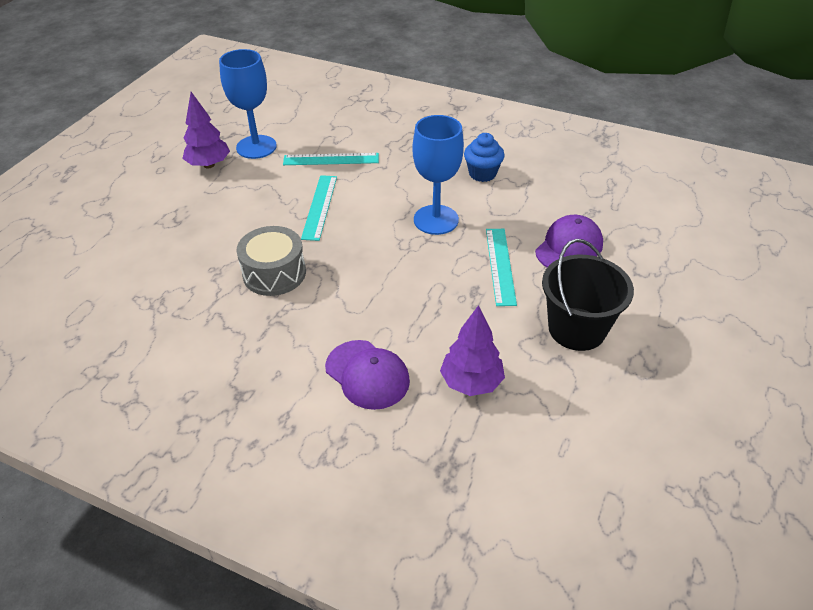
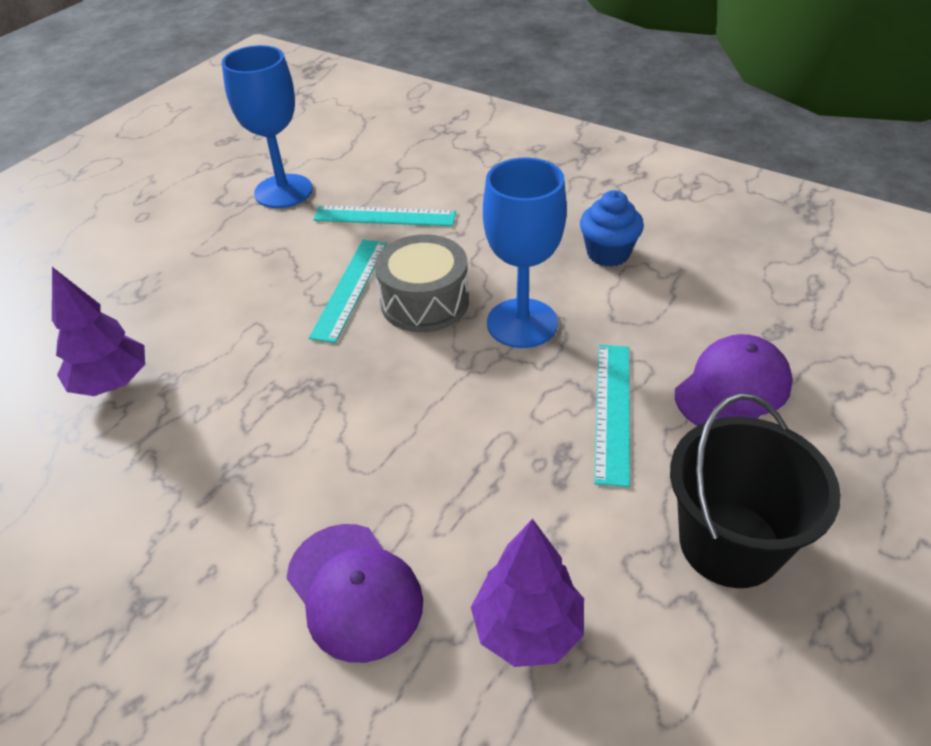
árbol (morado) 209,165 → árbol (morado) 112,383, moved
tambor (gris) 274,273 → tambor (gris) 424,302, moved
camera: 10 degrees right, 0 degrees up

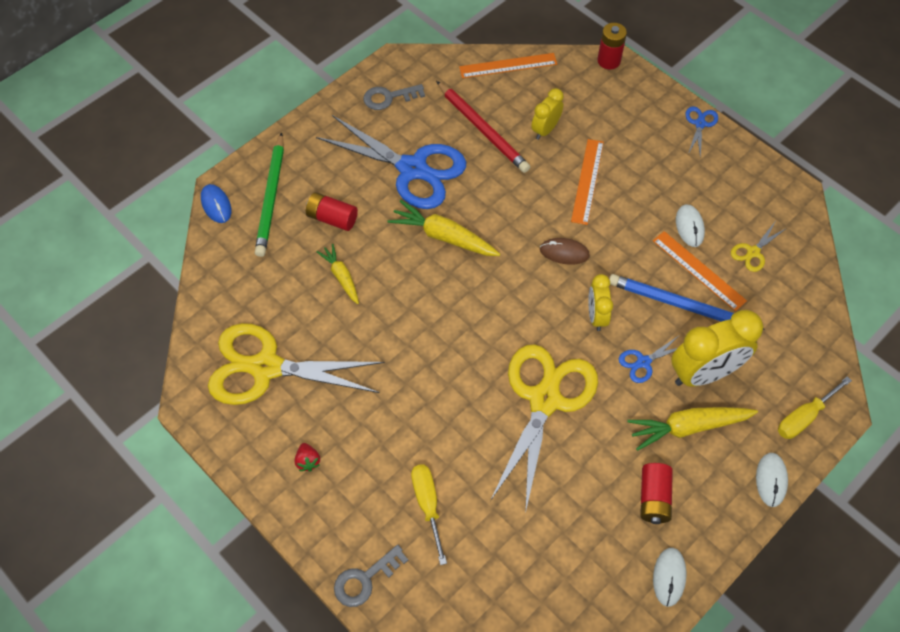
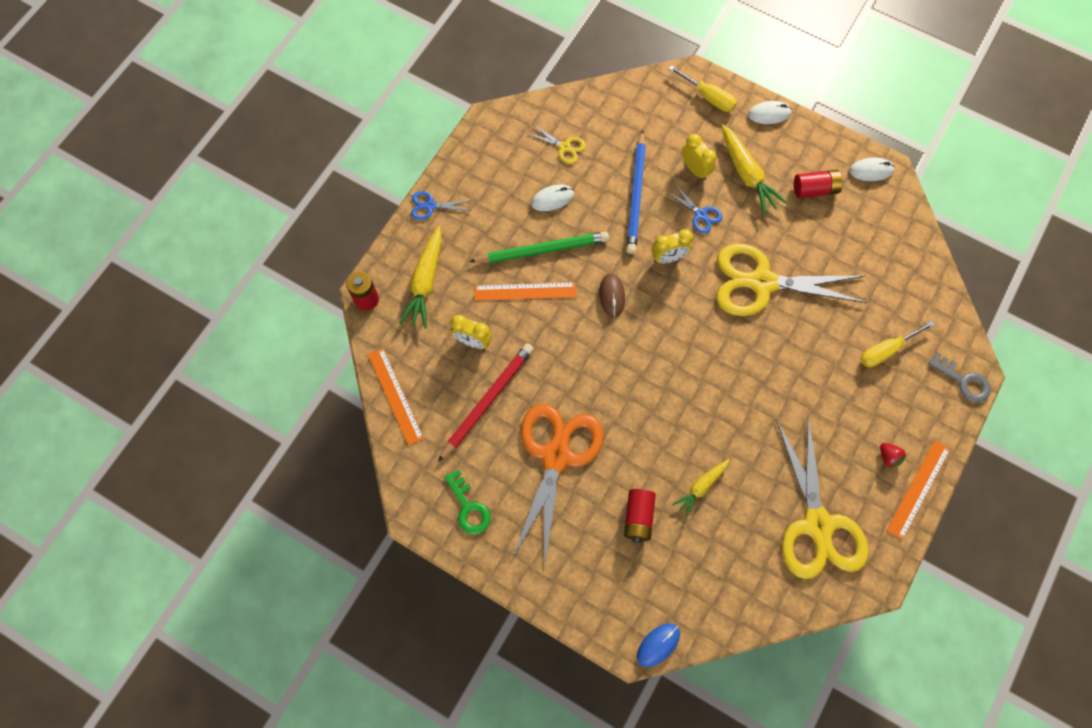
zanahoria (amarillo) 443,236 → zanahoria (amarillo) 425,282, moved
llave (gris) 388,97 → llave (verde) 469,507
lápiz (verde) 271,197 → lápiz (verde) 542,250, moved
tijeras (azul) 413,169 → tijeras (naranja) 556,456
despertador (amarillo) 703,373 → despertador (amarillo) 695,169, x0.56
fresa (rojo) 308,461 → fresa (rojo) 888,457, 90 degrees clockwise
regla (naranja) 698,270 → regla (naranja) 918,489, moved
camera: 105 degrees left, 10 degrees up

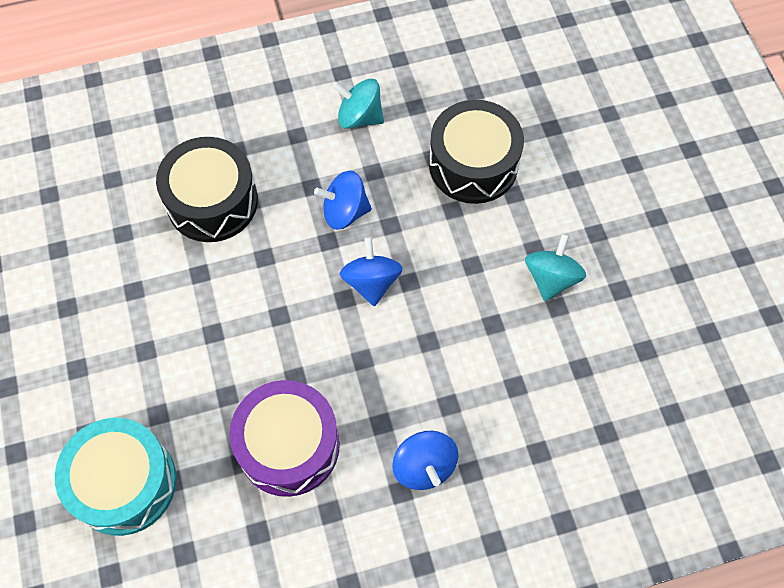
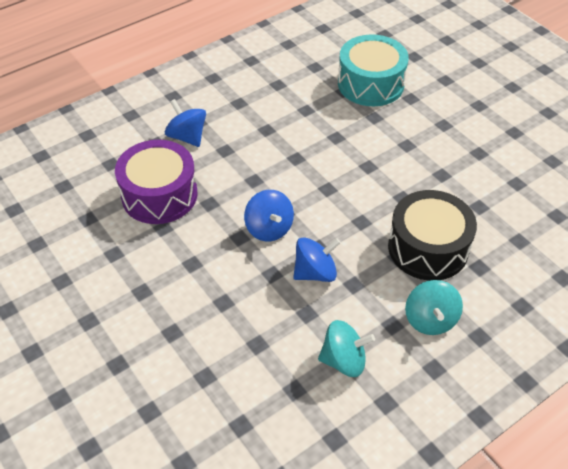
tambor (morado) 288,445 → tambor (morado) 159,195, moved
peonza (turquesa) 551,278 → peonza (turquesa) 430,319, moved
tambor (negro) 473,164 → -
camera: 160 degrees right, 15 degrees down

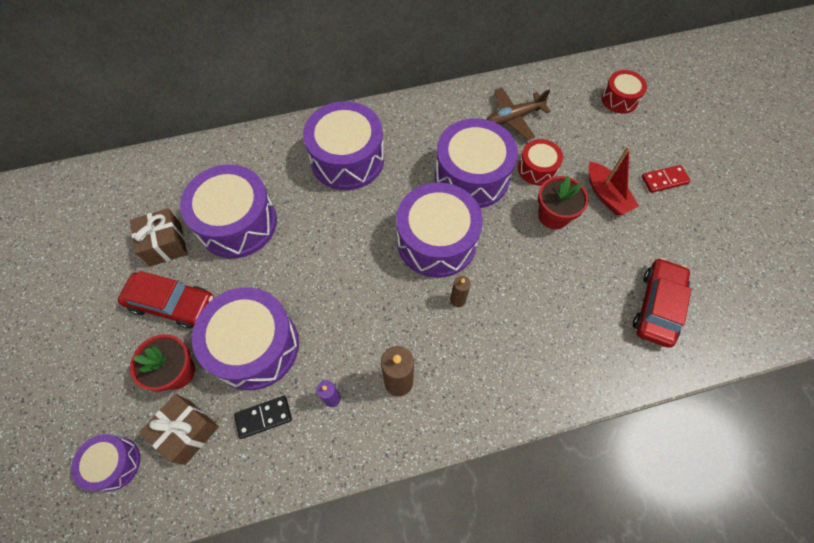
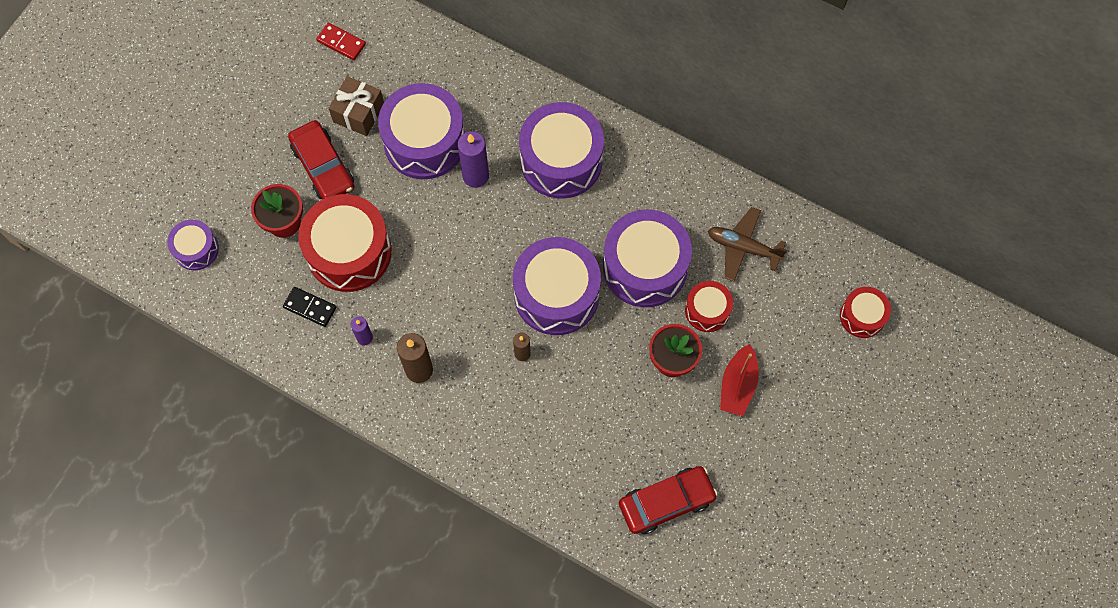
tambor (morado) 255,346 → tambor (rojo) 349,252
ficha de dominó (rojo) 664,180 → ficha de dominó (rojo) 341,42, moved
- → vela (morado) 475,176
regalo (marrón) 187,431 → -
camera: 45 degrees right, 5 degrees up

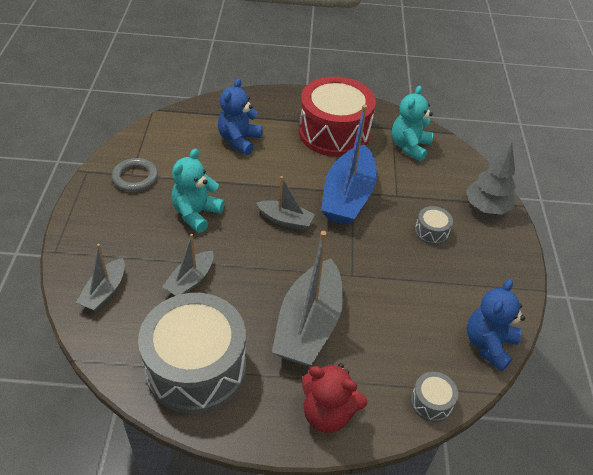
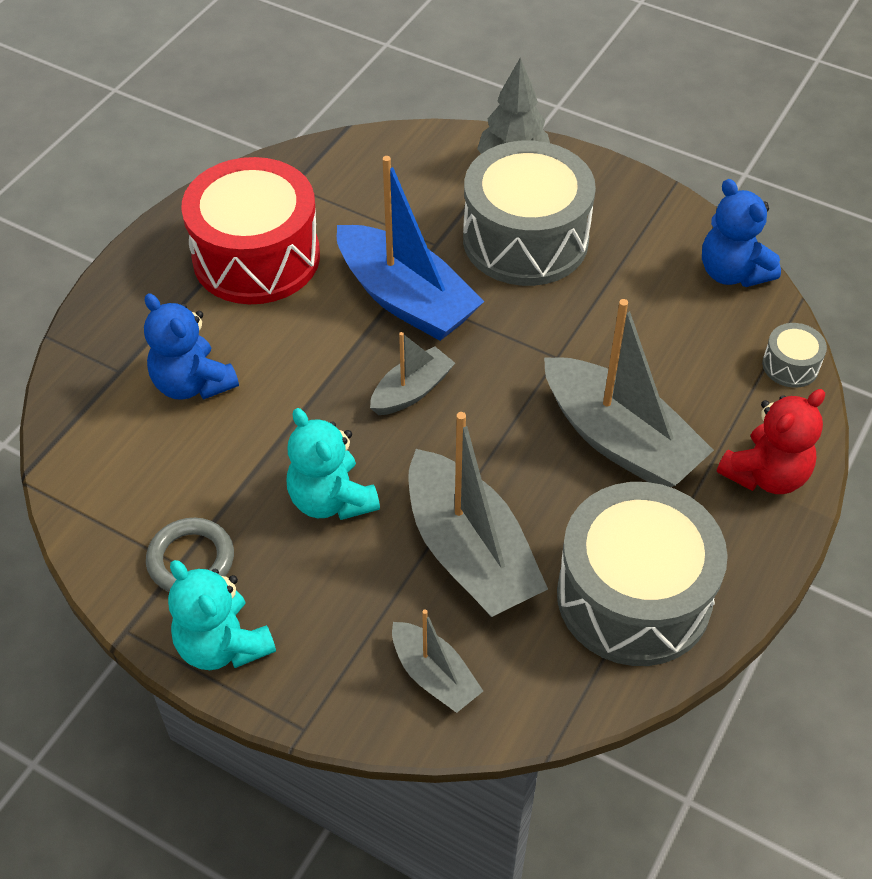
osito (turquesa) 409,146 → osito (turquesa) 223,645, moved
barco (gris) 190,280 → barco (gris) 469,552, x1.88
tambor (gris) 431,232 → tambor (gris) 525,240, x2.42
camera: 60 degrees left, 5 degrees up

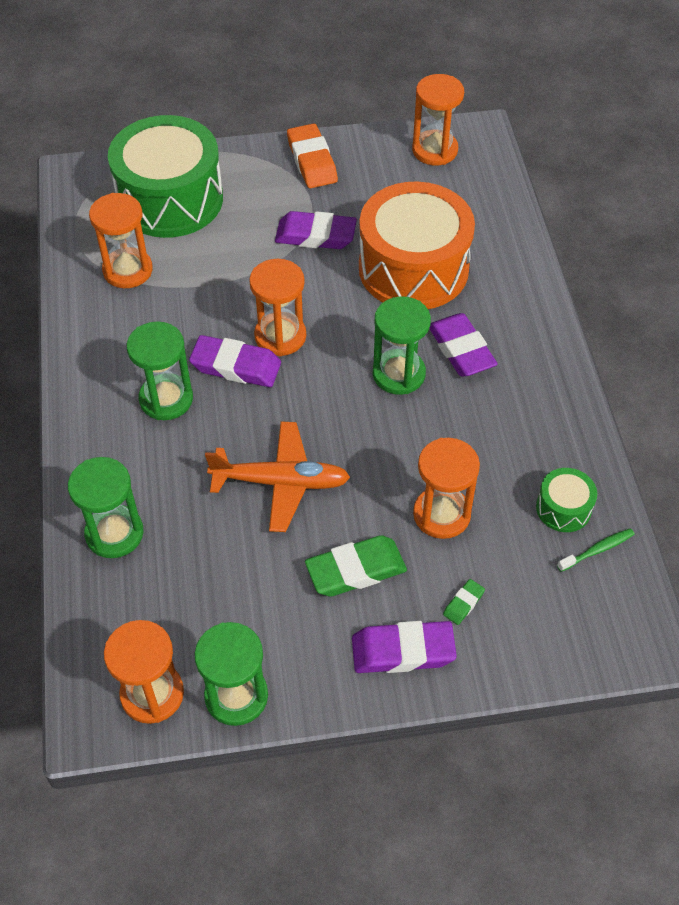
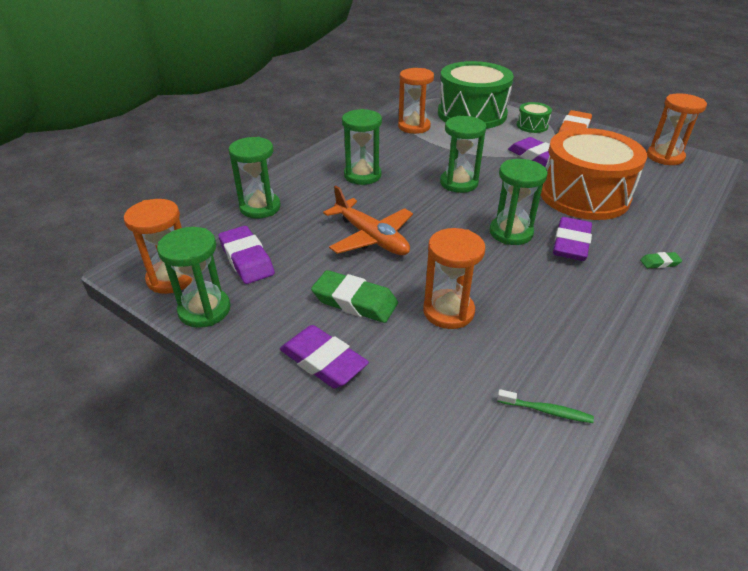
goma de borrar (morado) 236,366 → goma de borrar (morado) 247,259, moved
reloj de arena (naranja) 280,336 → reloj de arena (verde) 459,183
tambor (verde) 563,508 → tambor (verde) 532,126, moved
goma de borrar (verde) 463,603 → goma de borrar (verde) 659,263, moved
camera: 45 degrees right, 15 degrees down

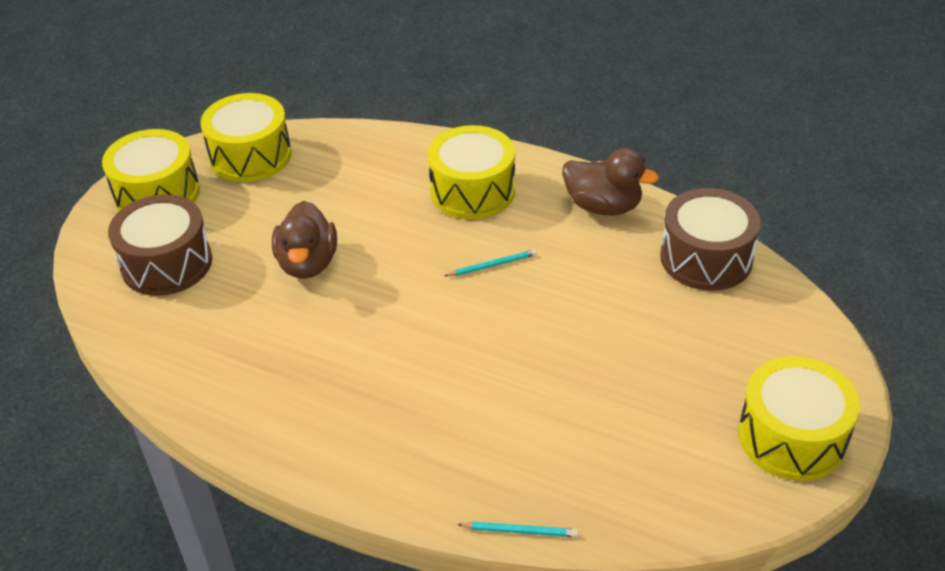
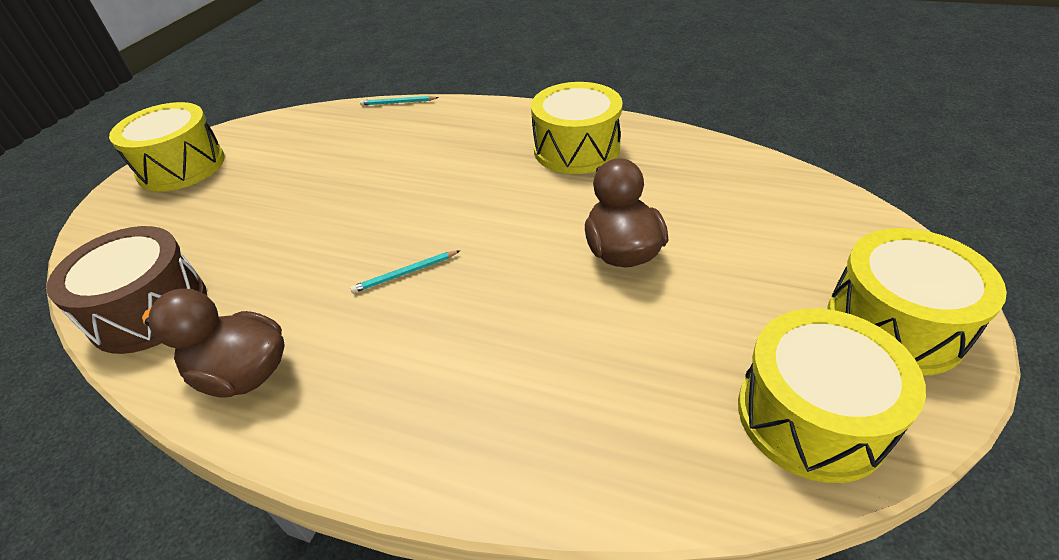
tambor (amarillo) 472,191 → tambor (amarillo) 576,149, moved
tambor (marrón) 167,263 → -
camera: 175 degrees right, 0 degrees up

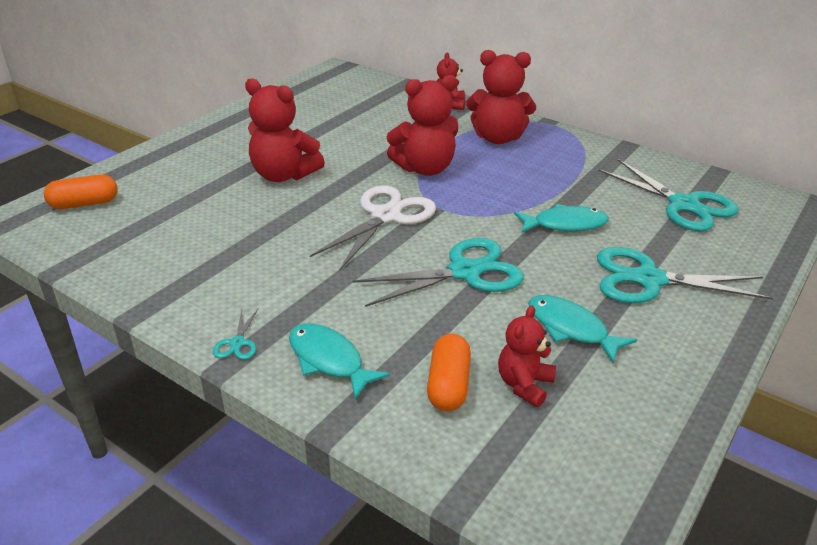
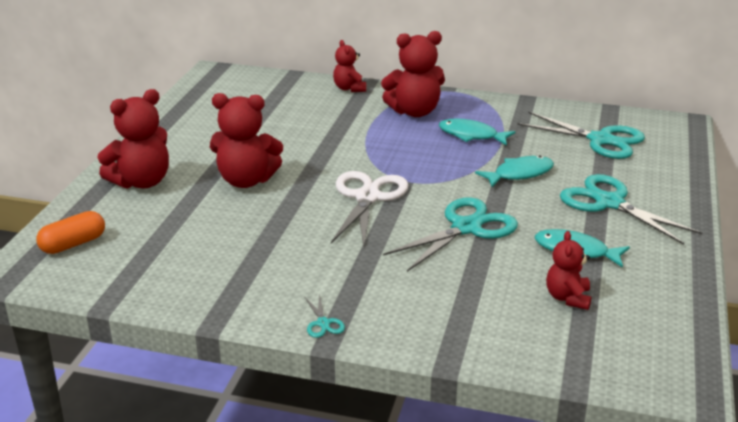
osito (rojo) 425,168 → osito (rojo) 141,182, moved
pez (turquesa) 329,360 → pez (turquesa) 471,135, moved
tijeras (turquesa) 649,279 → tijeras (turquesa) 609,203, 60 degrees clockwise
cápsula (naranja) 448,385 → -
camera: 20 degrees left, 5 degrees down

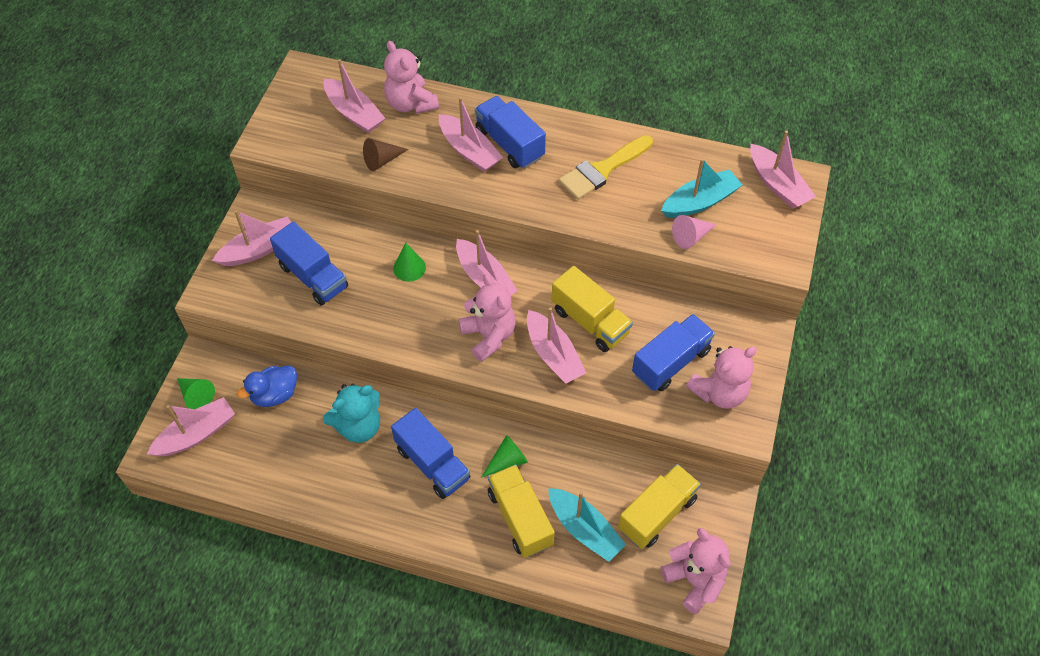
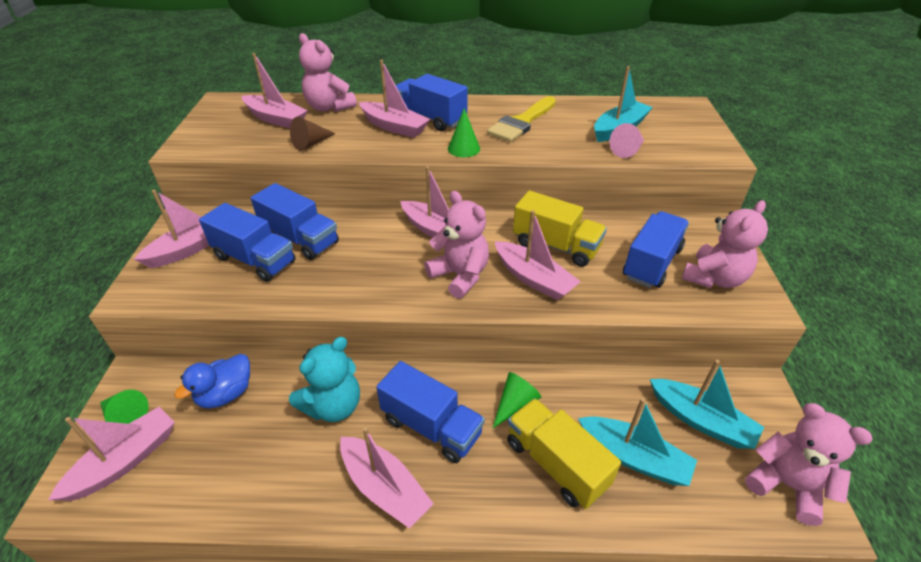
- → camión (azul) 300,239
barco (rosa) 777,184 → barco (rosa) 384,488, moved
cono (verde) 409,268 → cono (verde) 463,148, moved
camión (amarillo) 657,514 → barco (turquesa) 701,420
camera: 15 degrees left, 15 degrees down

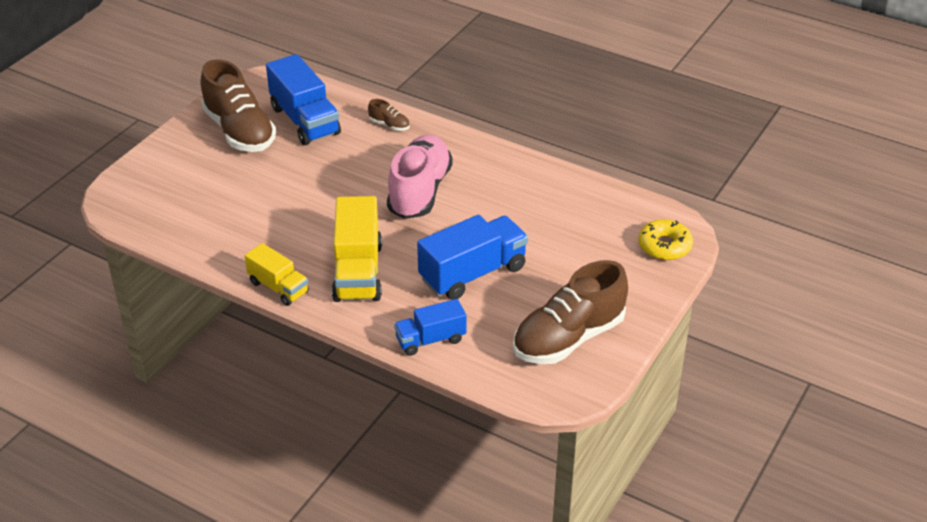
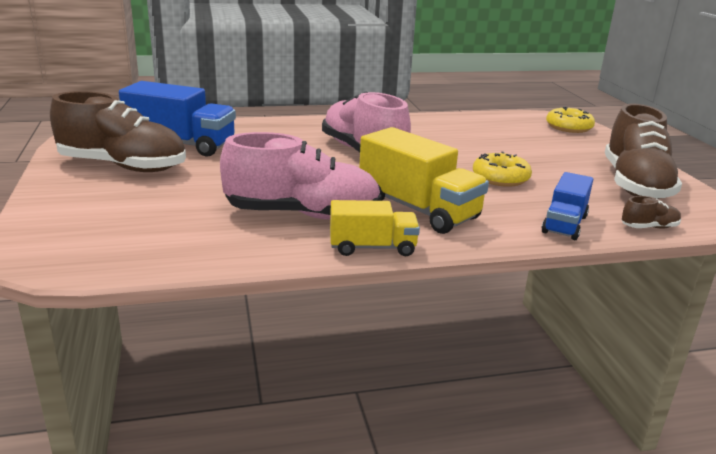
- → zapato (rosa) 302,214
camión (azul) 473,274 → rosquilla (amarillo) 500,178
zapato (marrón) 389,125 → zapato (marrón) 649,227, moved
camera: 45 degrees left, 15 degrees down

